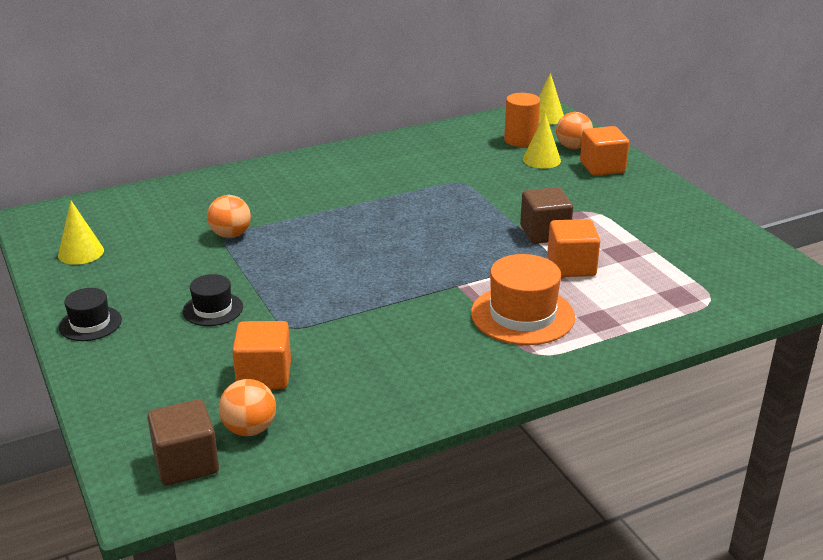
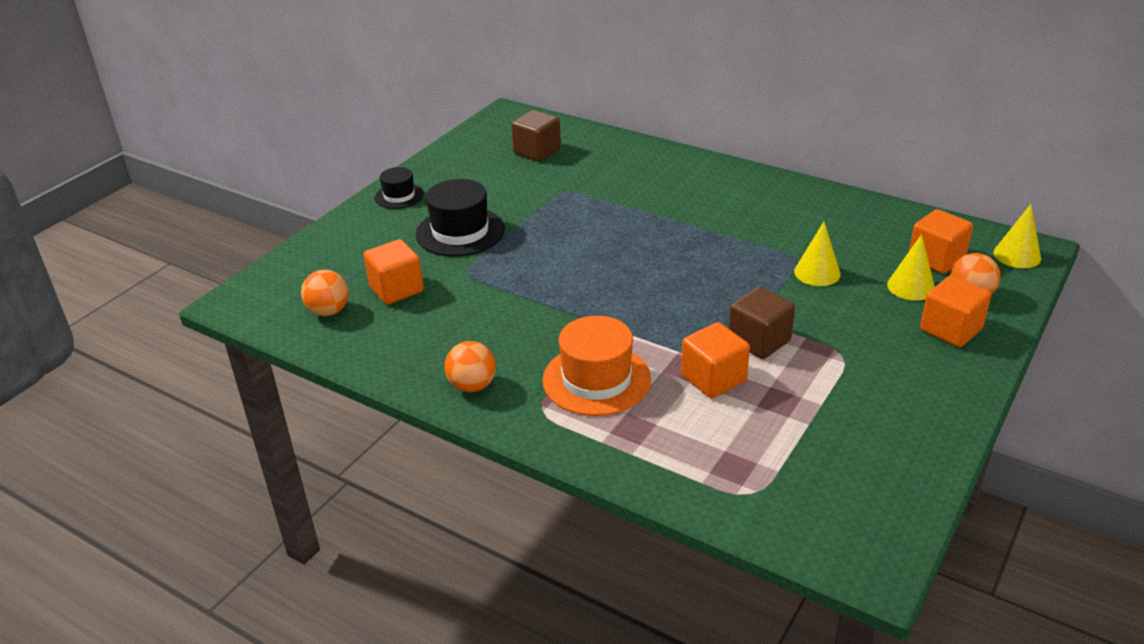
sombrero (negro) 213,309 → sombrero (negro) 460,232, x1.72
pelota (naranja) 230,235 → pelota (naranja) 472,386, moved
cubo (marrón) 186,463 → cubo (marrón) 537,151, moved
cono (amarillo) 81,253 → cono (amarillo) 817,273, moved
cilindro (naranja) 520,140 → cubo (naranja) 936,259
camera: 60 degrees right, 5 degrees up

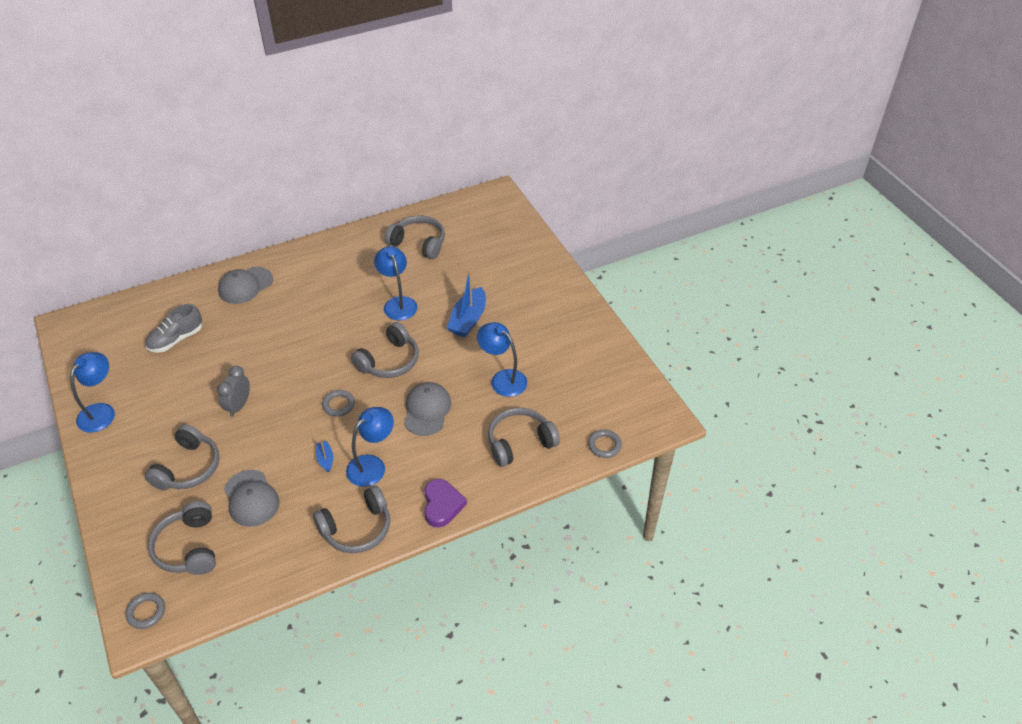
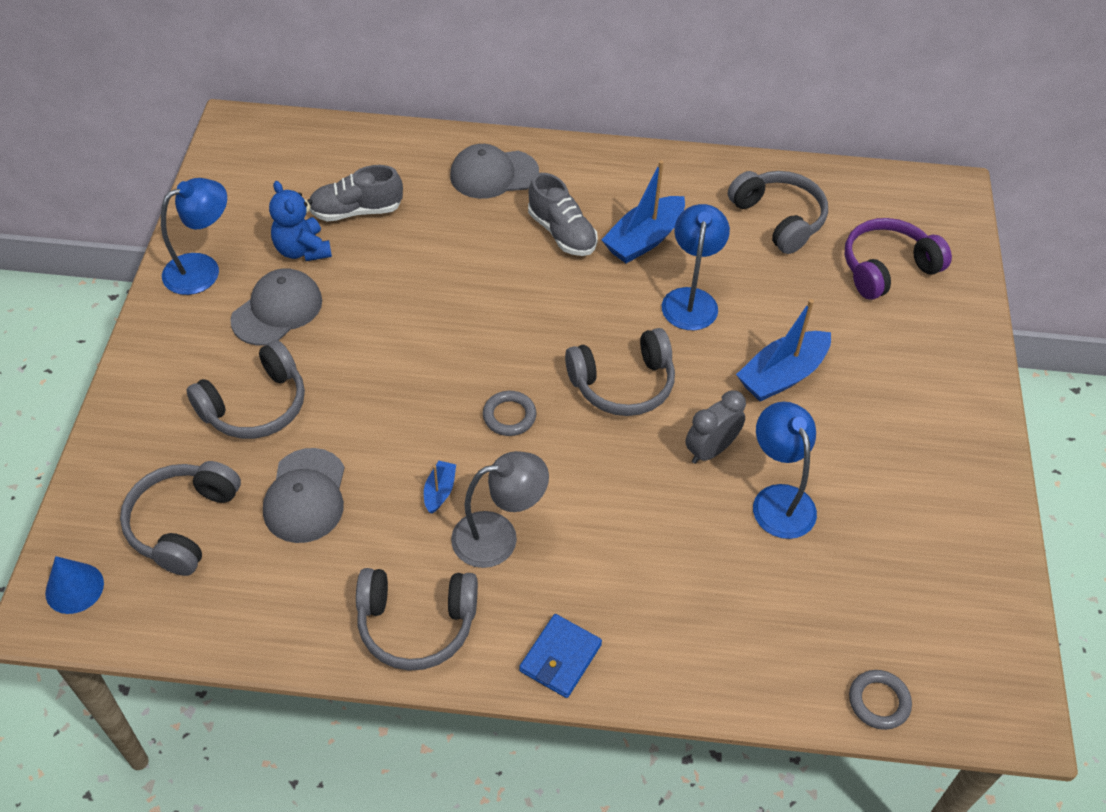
anillo (gris) 146,612 → cono (azul) 74,588
gorra (gris) 427,410 → gorra (gris) 277,310, moved
- → osito (azul) 302,250
lámpara (azul) 372,465 → lámpara (gris) 498,536
corazón (morado) 442,505 → cartera (azul) 560,658
- → zapato (gris) 562,233
- → barco (azul) 644,239
despertador (gris) 238,406 → despertador (gris) 710,450, moved
- → auriculares (morado) 887,268
auriculares (gris) 520,442 → -
camera: 30 degrees right, 5 degrees up

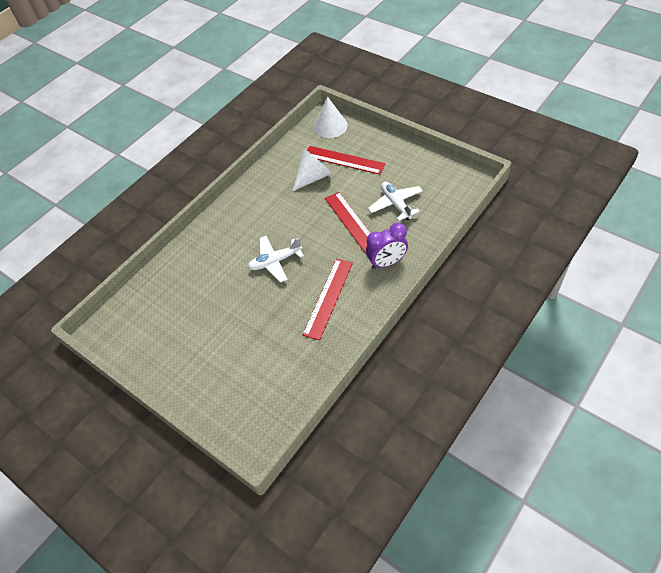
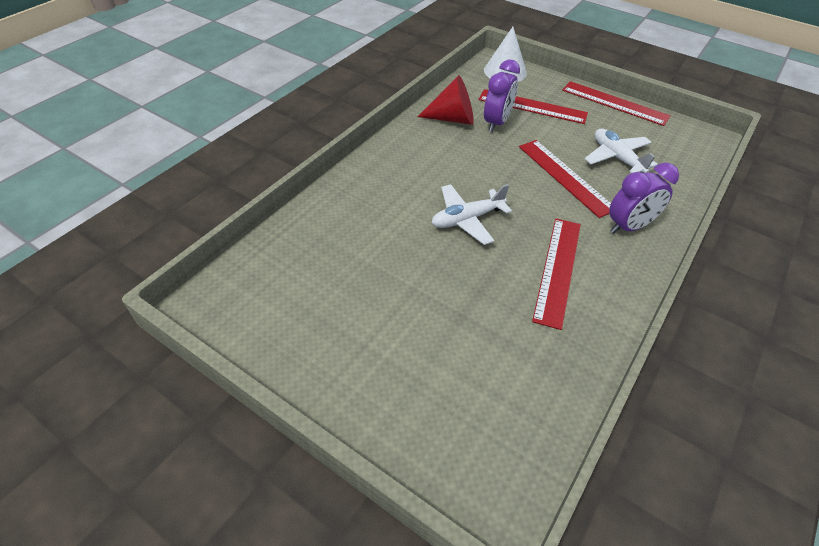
- → cono (rojo) 452,119
cono (blanco) 313,177 → despertador (morado) 496,123
- → regla (rojo) 614,103
camera: 10 degrees left, 5 degrees down

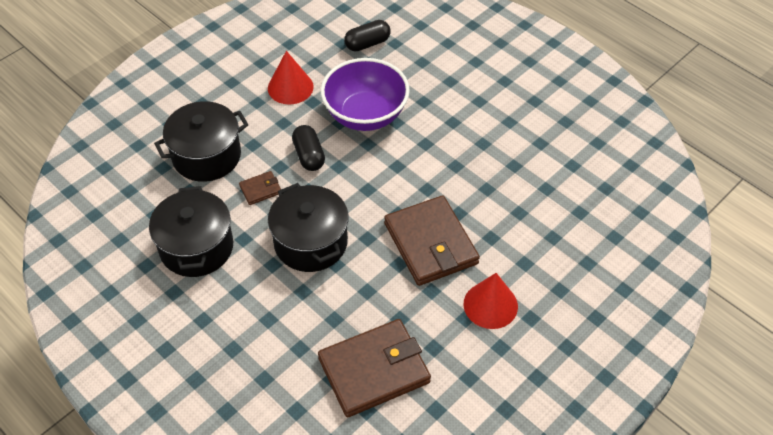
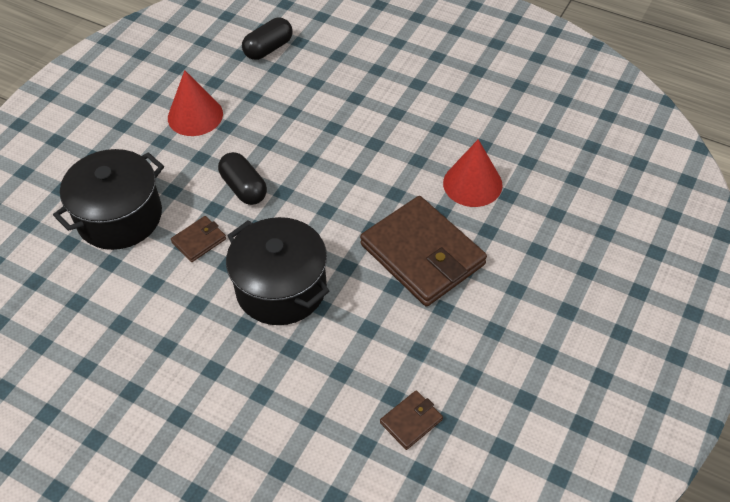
cartera (marrón) 374,370 → cartera (marrón) 411,421, x0.44
cono (rojo) 490,305 → cono (rojo) 472,184, moved
olla (negro) 196,247 → -
cuenco (morado) 365,115 → -
camera: 15 degrees left, 0 degrees up

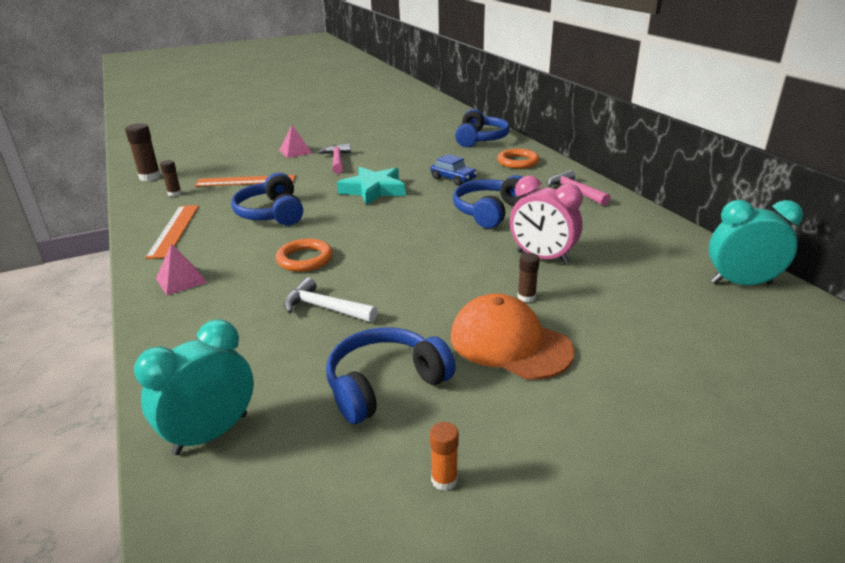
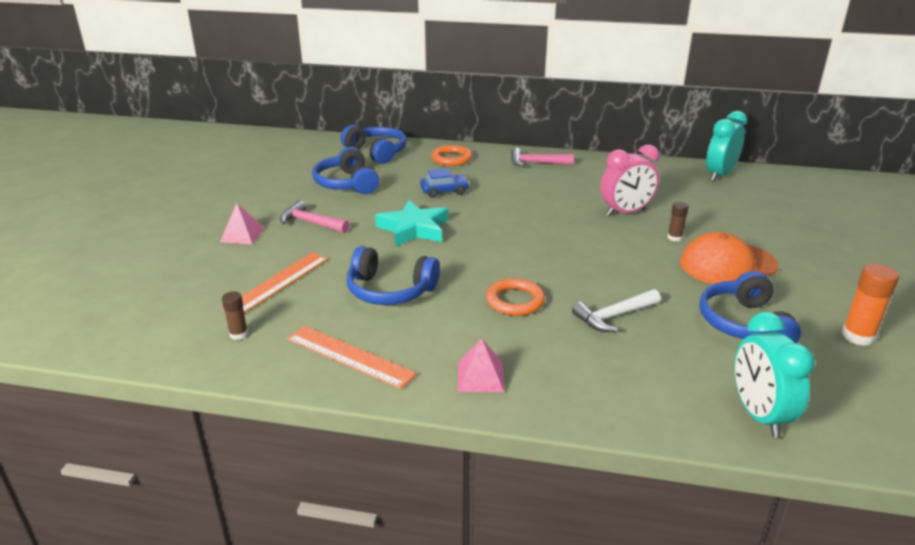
auriculares (azul) 490,211 → auriculares (azul) 347,183, moved
barra de pegamento (naranja) 444,480 → barra de pegamento (naranja) 857,336, x1.66
barra de pegamento (marrón) 150,177 → -
camera: 55 degrees left, 0 degrees up

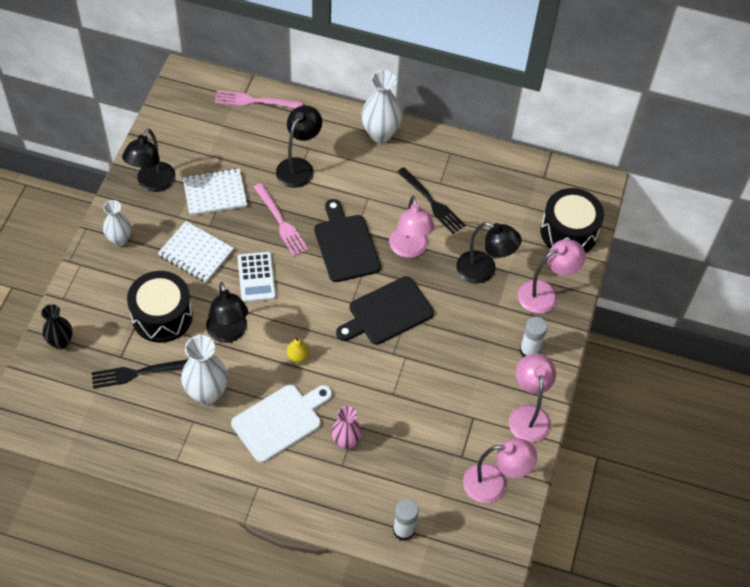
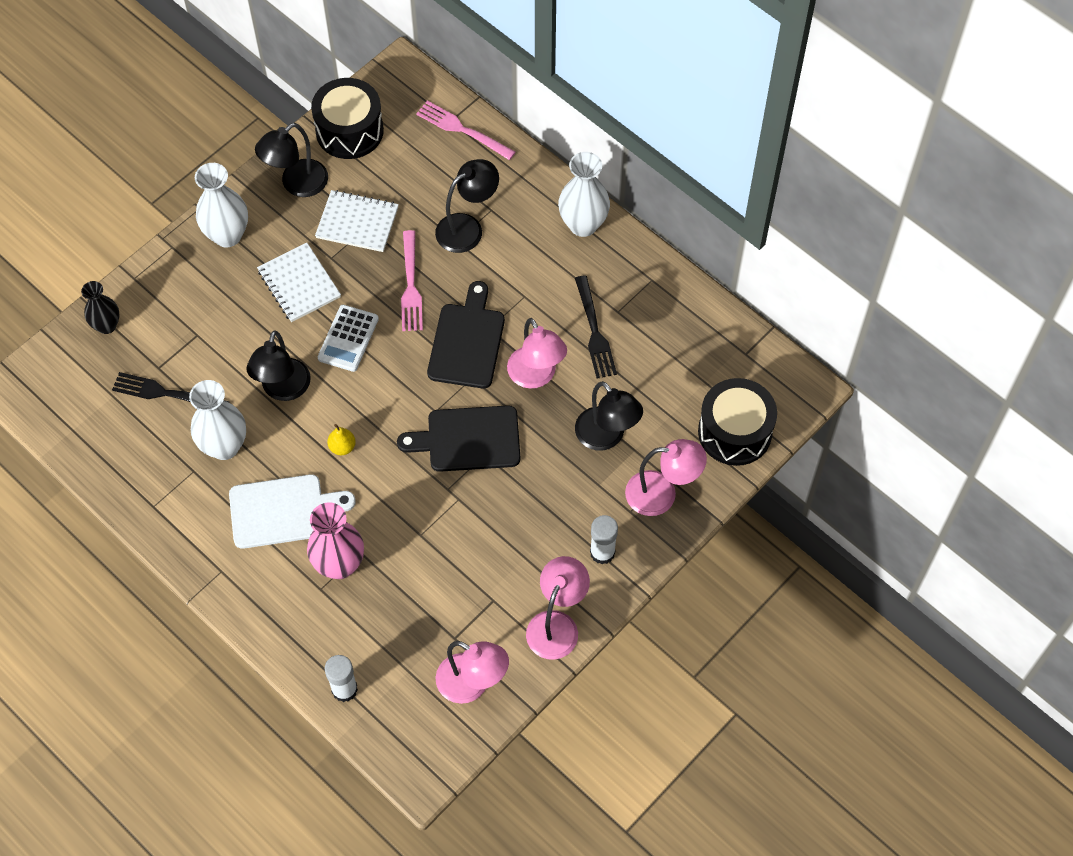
florero (blanco) 119,239 → florero (blanco) 227,235, x1.54
florero (rosa) 346,441 → florero (rosa) 339,565, x1.54
tambor (negro) 162,316 → tambor (negro) 349,131, moved
lámpara (rosa) 409,249 → lámpara (rosa) 536,376, 45 degrees counterclockwise
camera: 30 degrees right, 5 degrees up

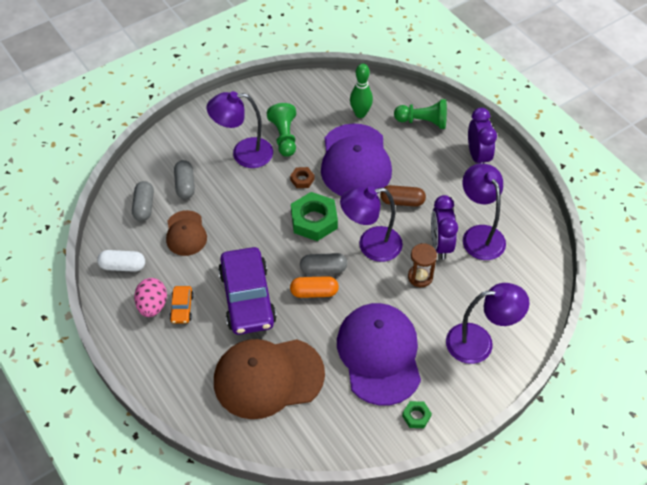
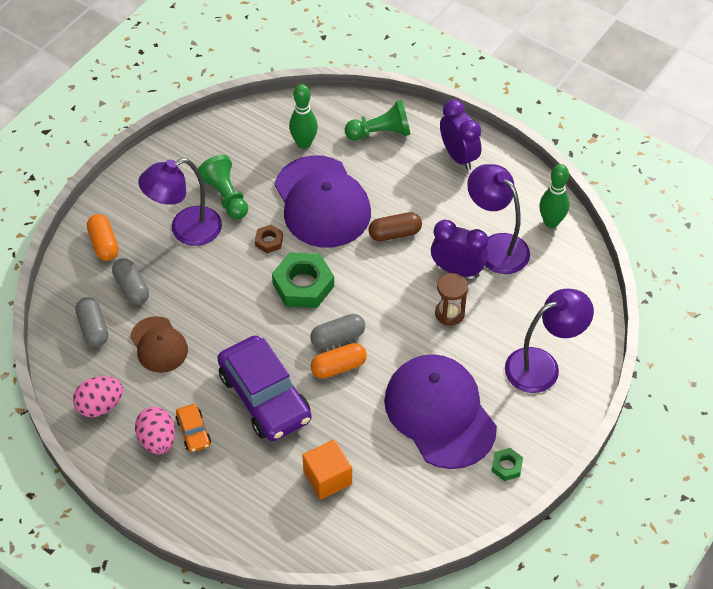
cápsula (blanco) 123,266 → huevo (rosa) 100,406
- → cápsula (naranja) 104,244
gorra (marrón) 268,377 → cubo (naranja) 327,478
despertador (morado) 440,244 → despertador (morado) 457,270, 135 degrees clockwise
- → bolo (verde) 551,222
lámpara (morado) 371,245 → -
camera: 20 degrees left, 0 degrees up

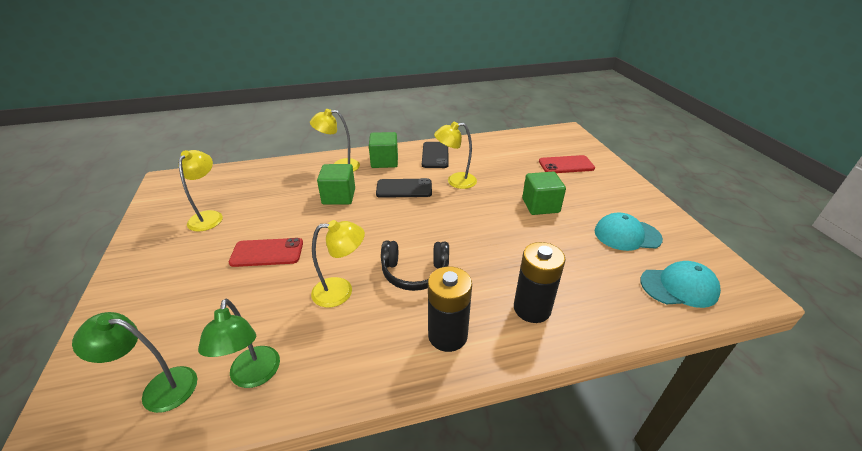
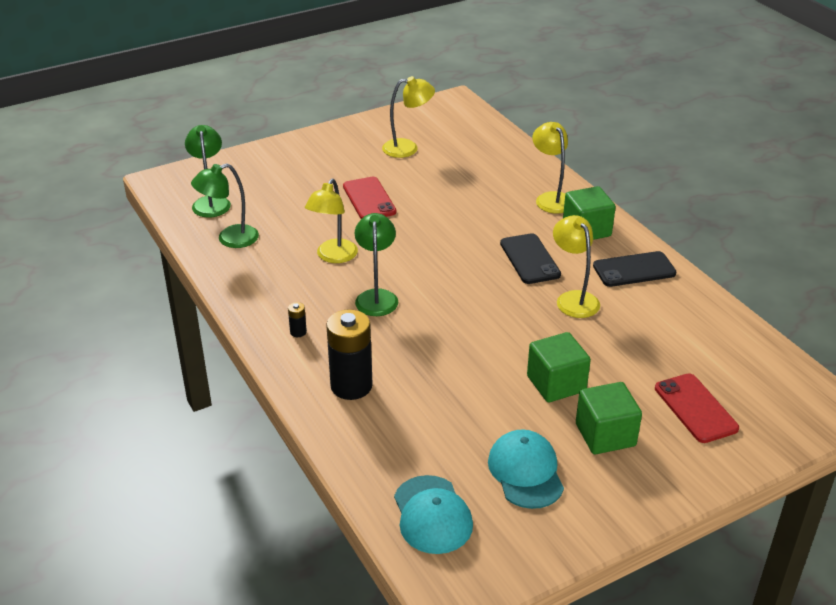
pila (negro) 447,335 → pila (negro) 298,332, x0.42
lámpara (amarillo) 341,291 → lámpara (amarillo) 333,257, 45 degrees clockwise
auriculares (negro) 415,272 → lámpara (verde) 376,297
cubo (verde) 339,196 → cubo (verde) 605,435, moved
camera: 75 degrees right, 0 degrees up

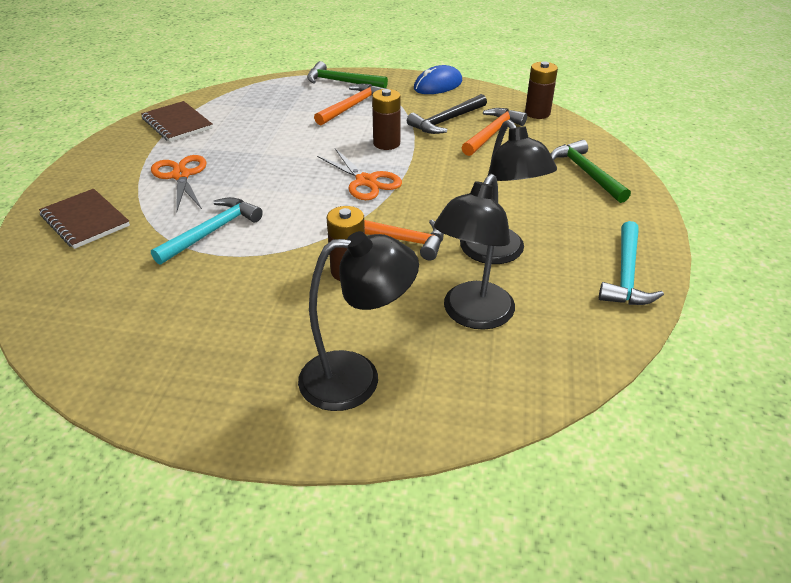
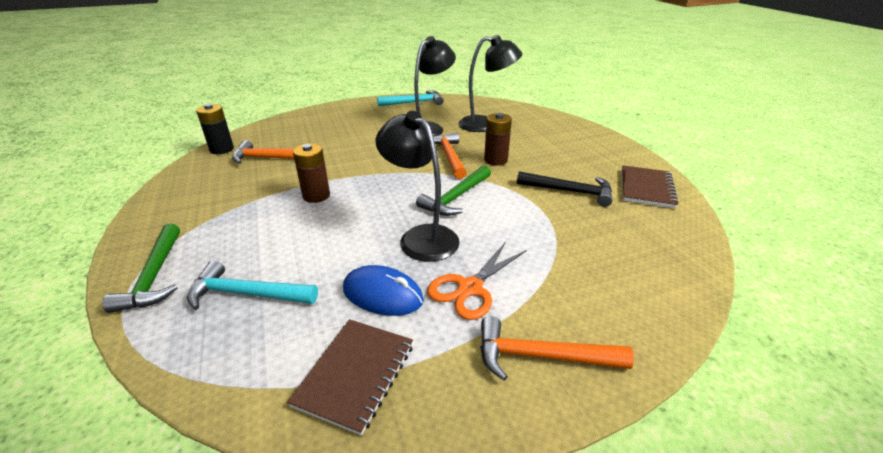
martillo (turquesa) 212,232 → martillo (turquesa) 247,294, moved
pila (marrón) 537,113 → pila (negro) 222,149
ratón (azul) 438,85 → ratón (azul) 382,294, moved
lámpara (negro) 356,378 → lámpara (negro) 421,237, moved
martillo (verde) 586,173 → martillo (verde) 456,197, moved
martillo (naranja) 352,106 → martillo (naranja) 541,356, moved
martillo (negro) 446,121 → martillo (negro) 569,191, moved
cuaderno (marrón) 85,220 → cuaderno (marrón) 646,188, moved
tijeras (naranja) 366,181 → -
camera: 120 degrees left, 5 degrees down

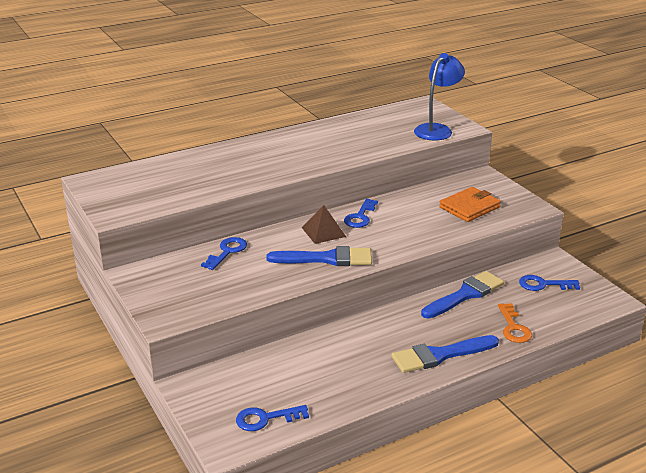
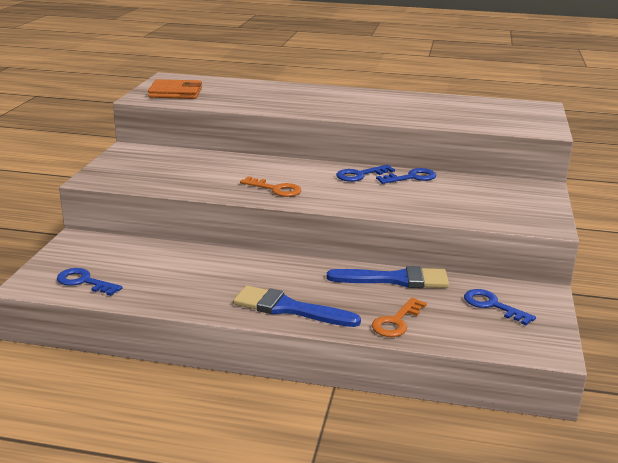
cartera (naranja) 469,207 → cartera (naranja) 175,93, moved
pincel (azul) 326,259 → llave (naranja) 275,189
llave (azul) 227,252 → llave (azul) 411,177, moved
pirámide (marrón) 323,232 → -
lámpara (azul) 437,129 → -
camera: 40 degrees right, 5 degrees down

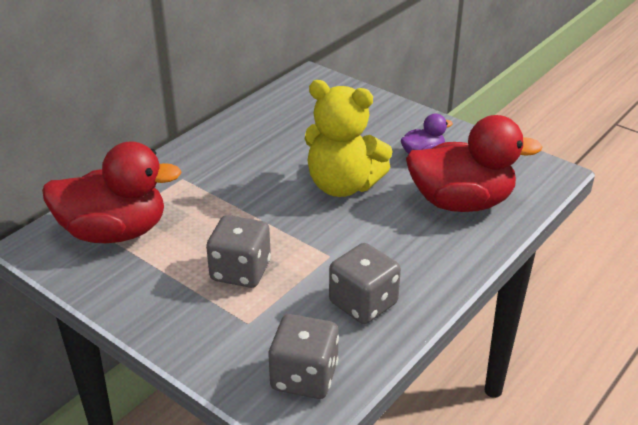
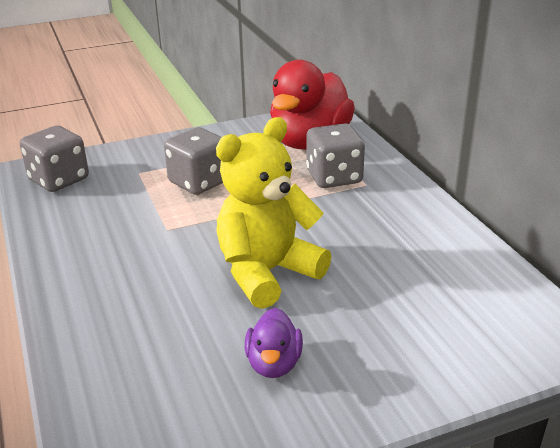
dado (gris) 363,303 → dado (gris) 334,177, moved
pato (rojo) 461,202 → -
camera: 120 degrees right, 5 degrees down

